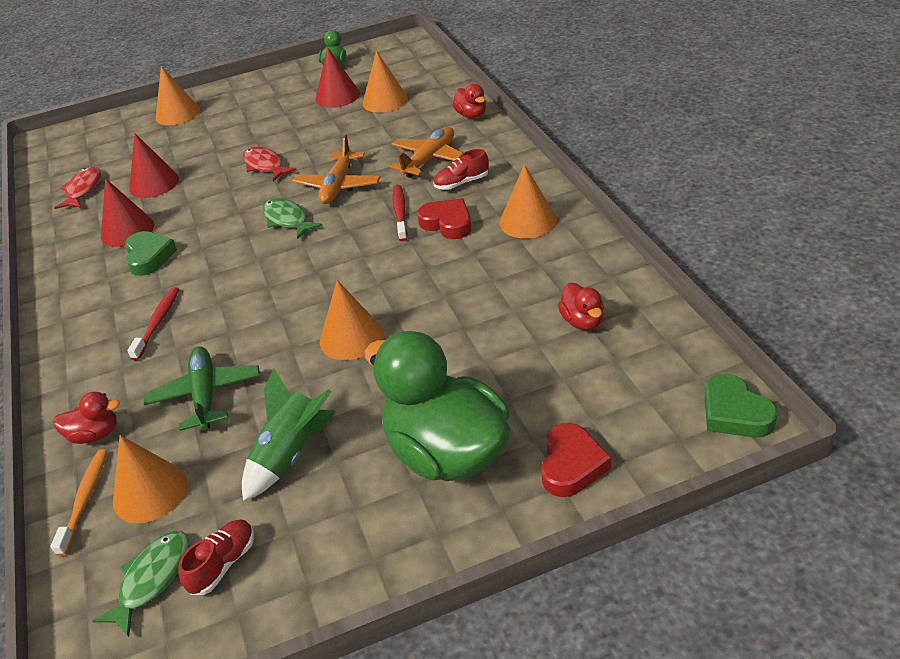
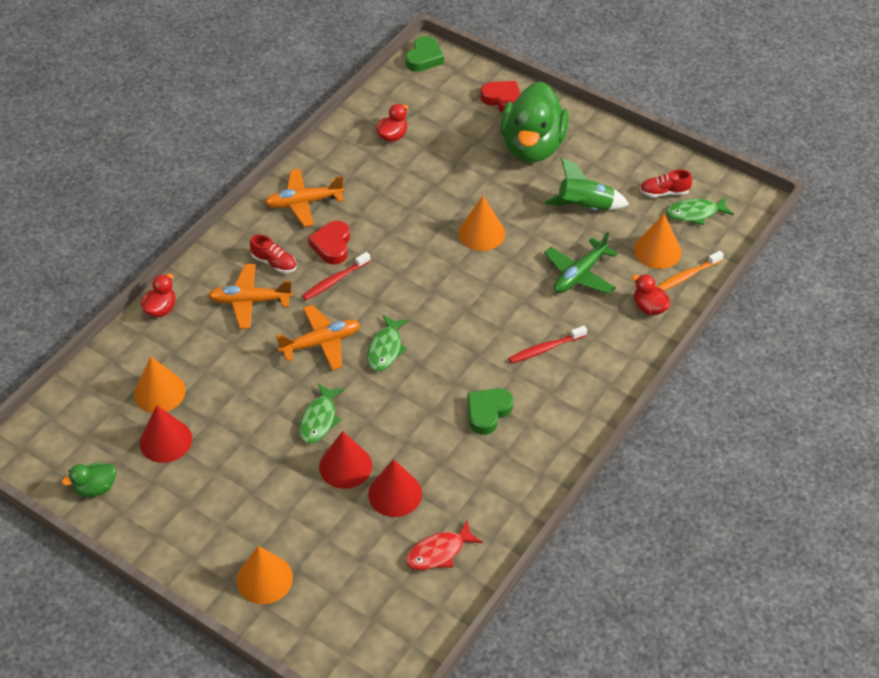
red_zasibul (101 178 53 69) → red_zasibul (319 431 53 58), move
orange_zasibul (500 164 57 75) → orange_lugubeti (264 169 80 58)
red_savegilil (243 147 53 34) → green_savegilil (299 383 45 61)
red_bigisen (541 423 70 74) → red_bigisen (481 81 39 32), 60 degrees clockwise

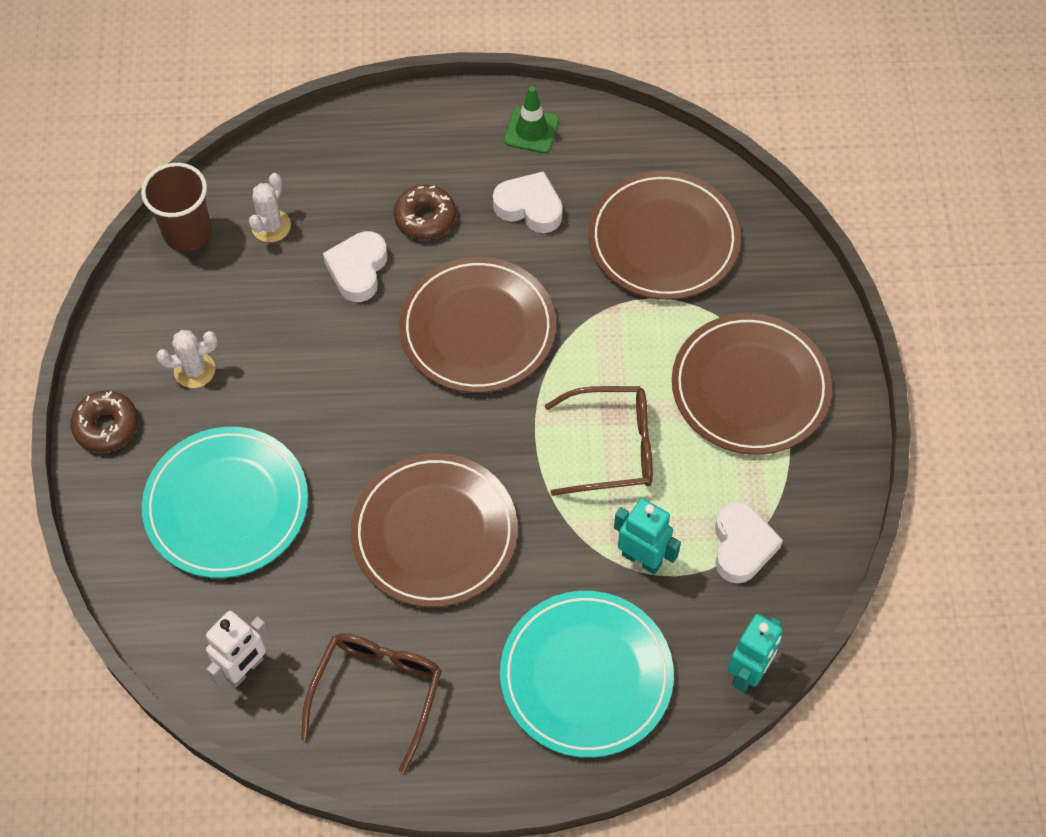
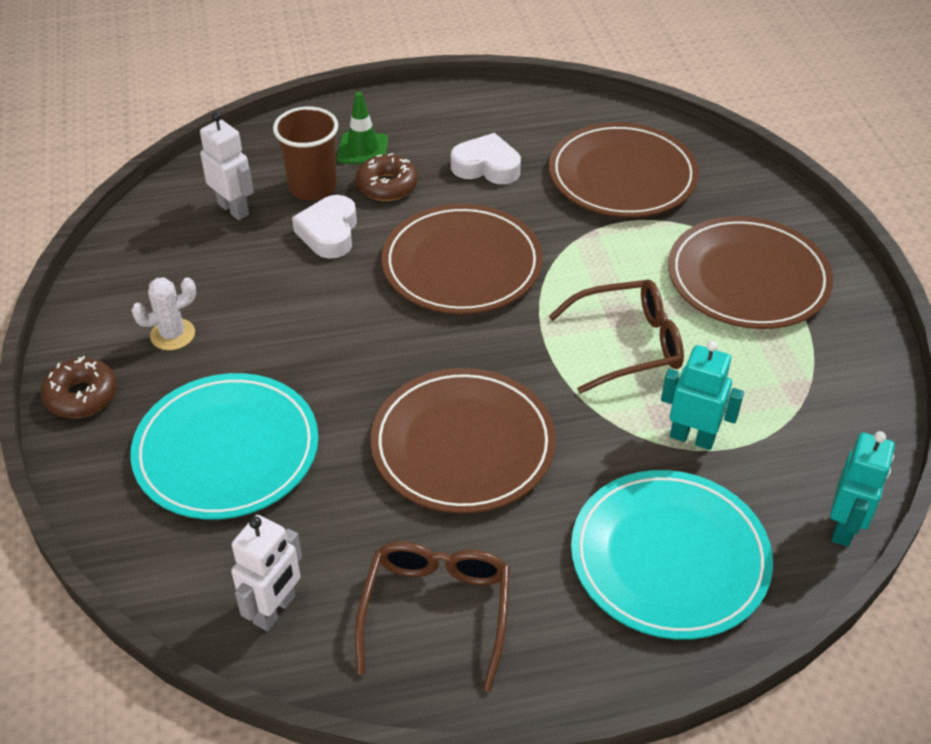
white_bigisen (715 502 68 81) → -
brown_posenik (141 163 71 89) → brown_posenik (273 106 65 94), move
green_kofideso (504 86 55 67) → green_kofideso (337 92 51 72), move
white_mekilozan (249 173 42 69) → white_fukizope (200 112 54 108)

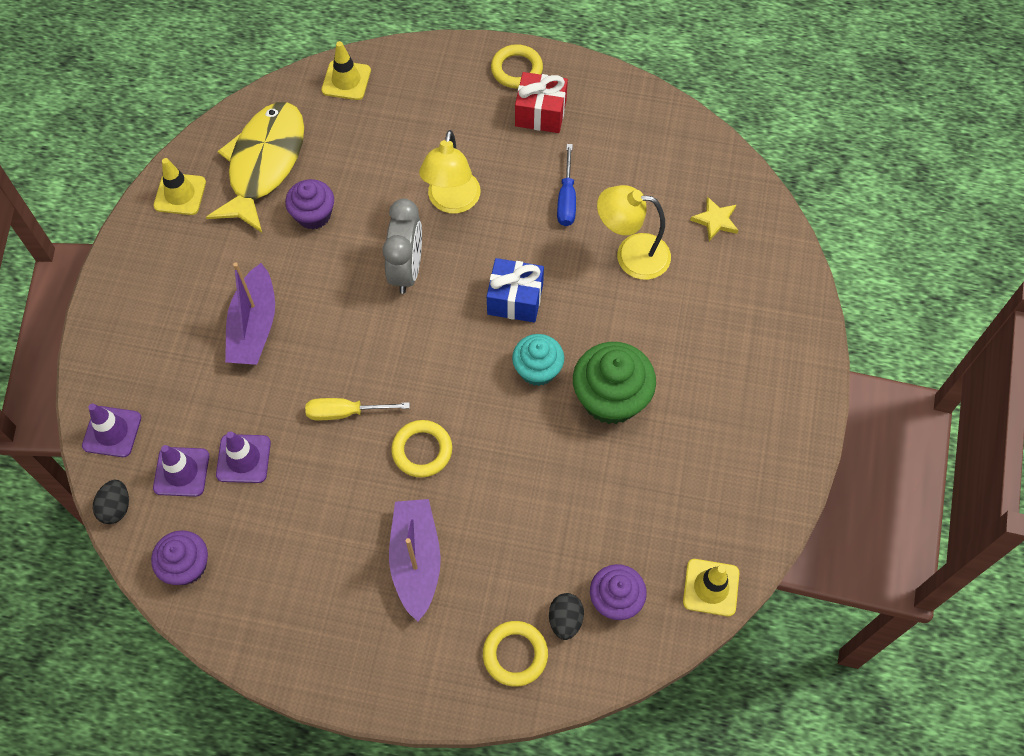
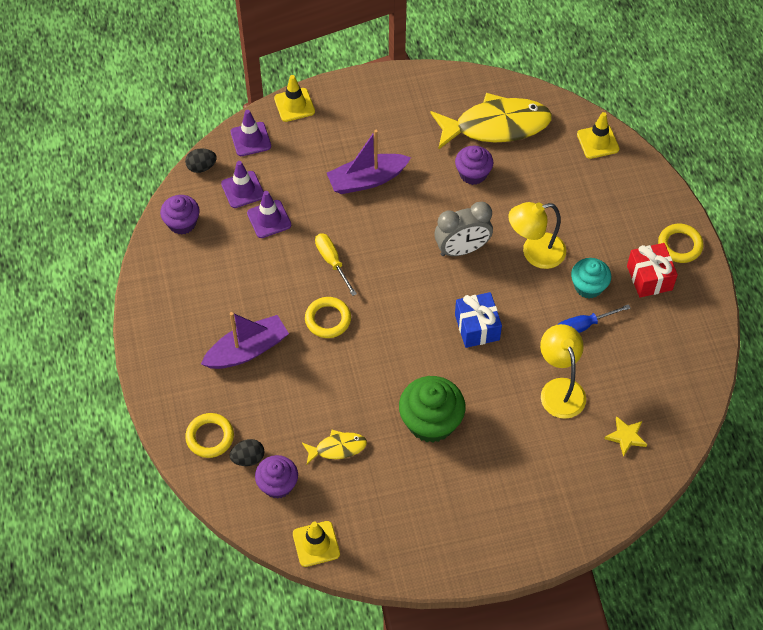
- → yellow_savegilil (302 430 65 34)
yellow_kofideso (154 158 52 57) → yellow_kofideso (274 75 41 47), move
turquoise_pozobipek (512 334 52 52) → turquoise_pozobipek (571 258 40 41), move

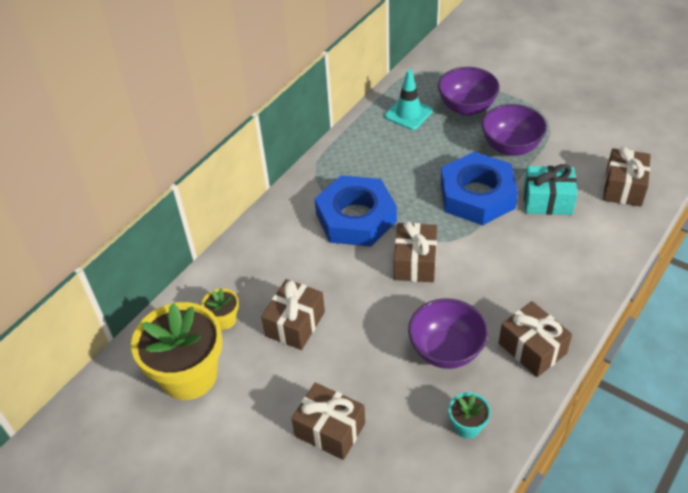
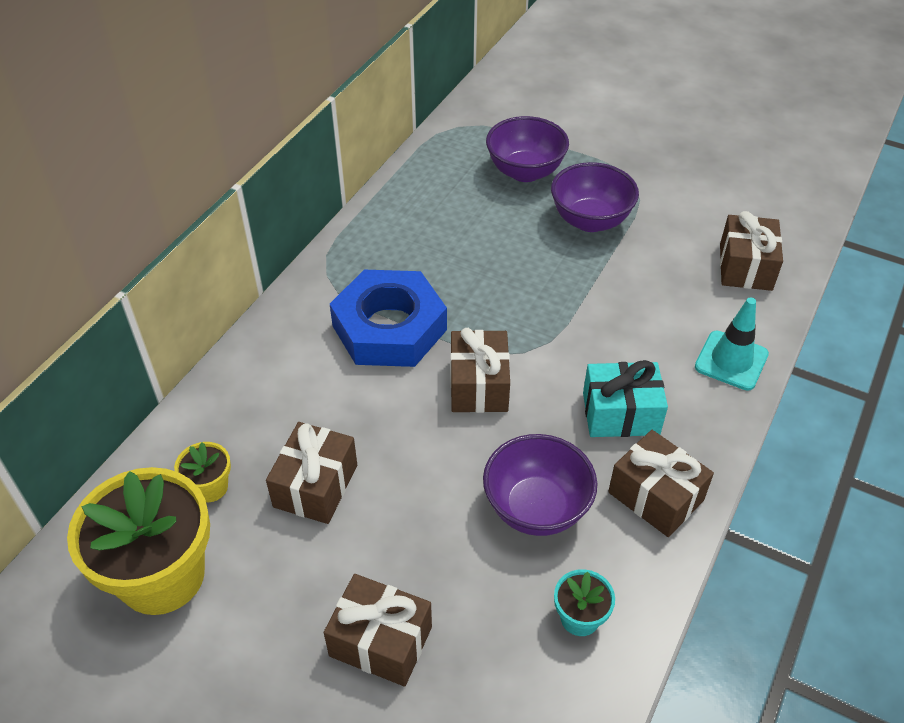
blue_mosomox (441 152 77 73) → -
turquoise_kofideso (385 69 48 61) → turquoise_kofideso (695 297 74 93), move
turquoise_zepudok (524 164 54 51) → turquoise_zepudok (583 360 85 77), move

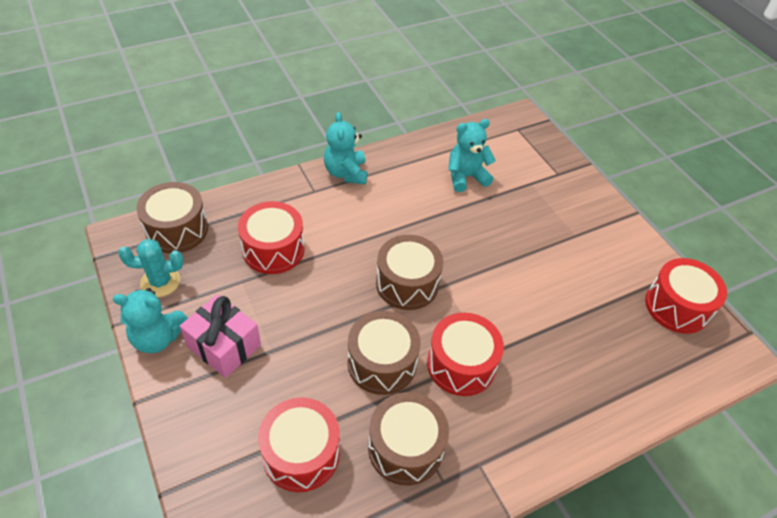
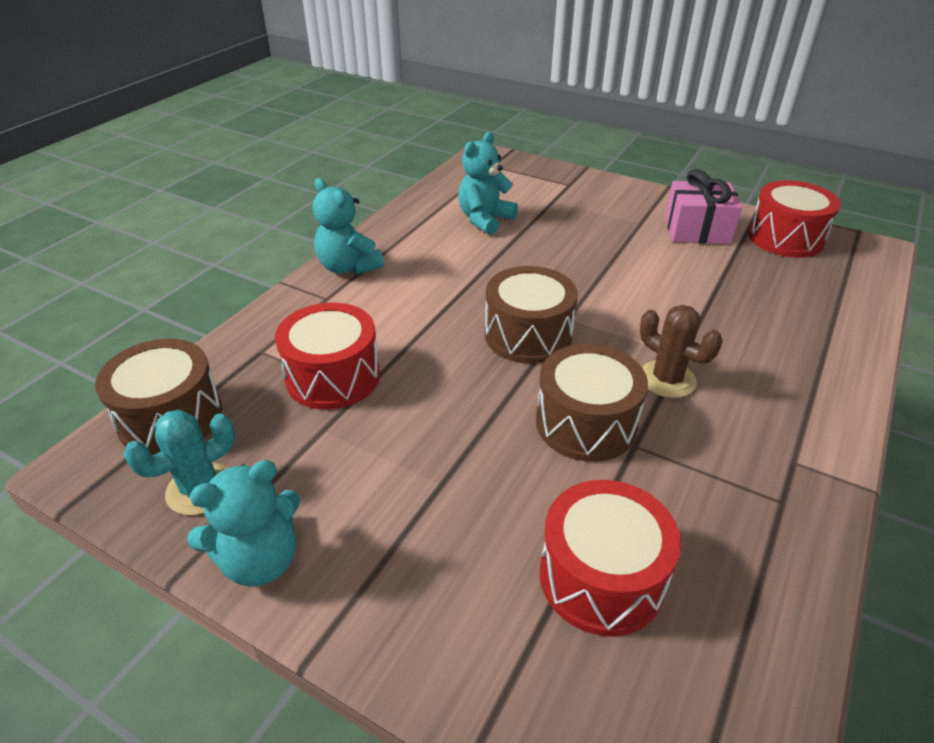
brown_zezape (368 392 81 93) → -
pink_zepudok (180 294 81 84) → pink_zepudok (665 169 77 75), move
red_zezape (427 313 77 83) → brown_mekilozan (640 305 83 93)

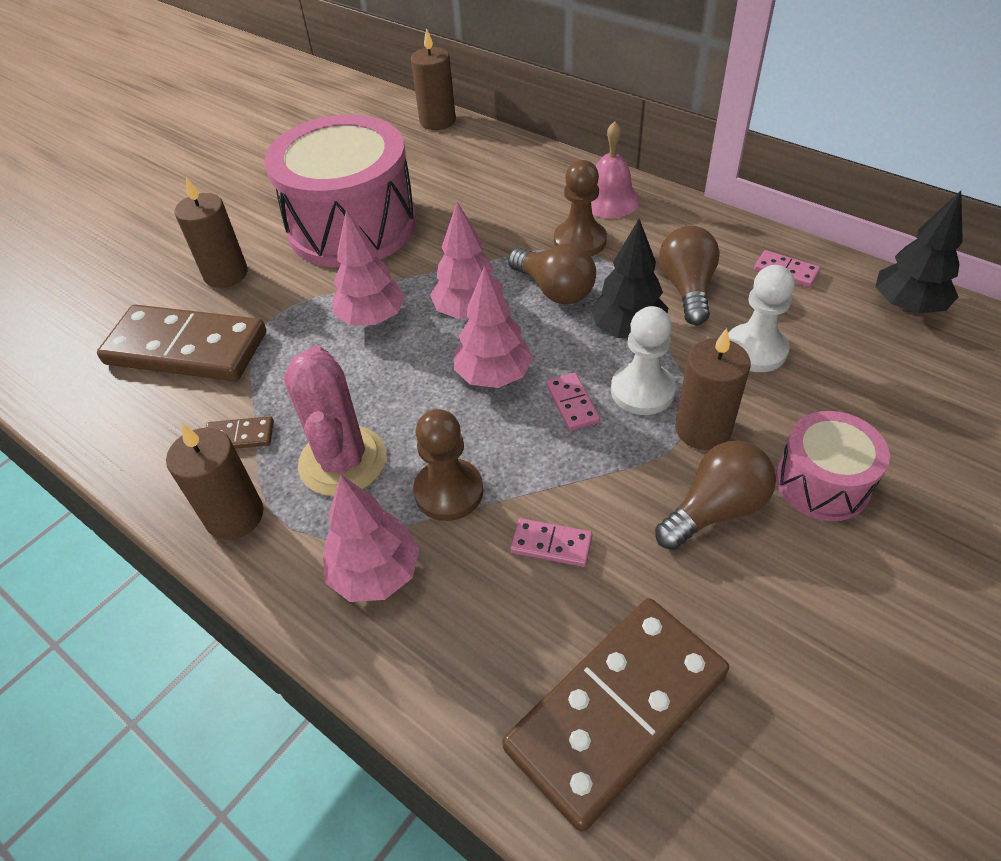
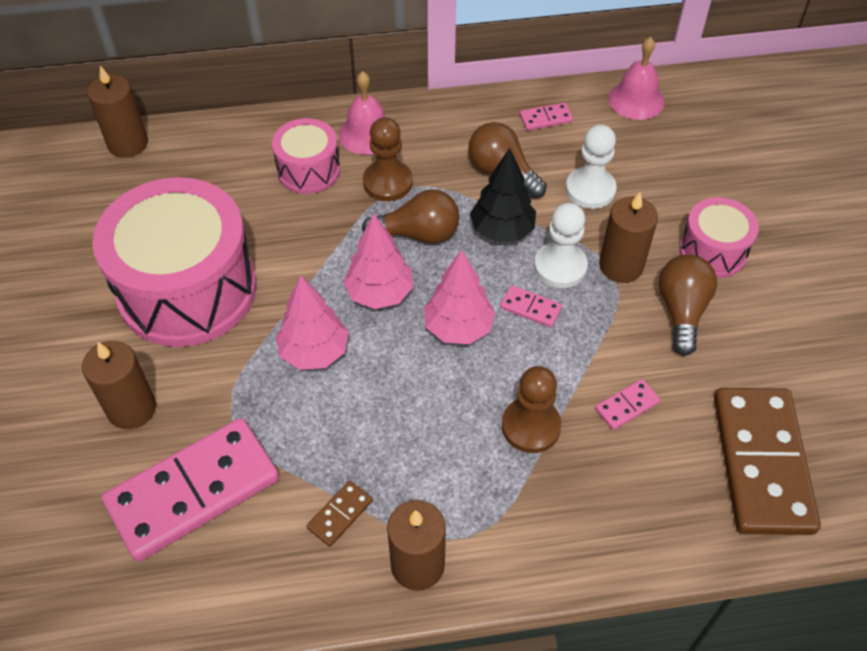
pink_mekilozan (284 345 102 151) → -
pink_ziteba (323 475 97 127) → -
- → pink_zezape (272 118 68 76)
black_ziteba (875 191 88 122) → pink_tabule (608 37 56 83)
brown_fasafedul (97 305 169 76) → pink_fasafedul (102 418 177 144)

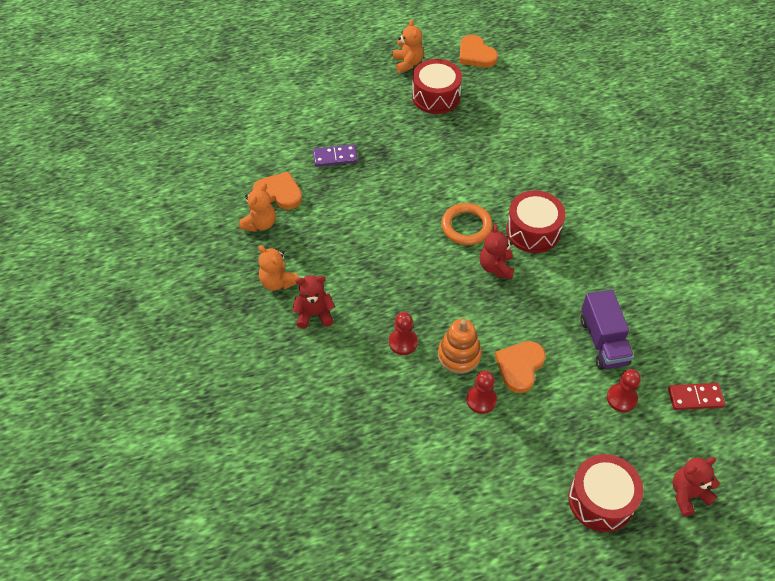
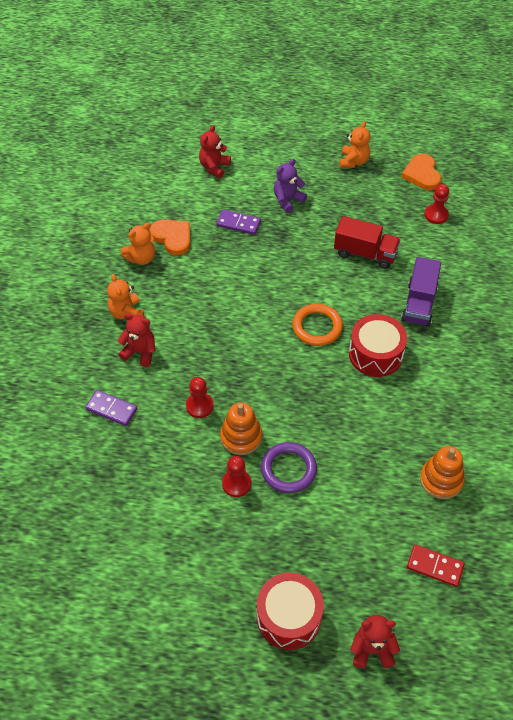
red_zezape (412 59 50 55) → -
- → purple_fasafedul (85 390 52 36)
- → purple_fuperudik (274 159 33 54)
- → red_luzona (334 216 67 53)
- → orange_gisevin (420 446 45 53)
red_fuperudik (480 225 34 54) → red_fuperudik (199 125 32 53), move
purple_luzona (581 290 53 80) → purple_luzona (401 257 40 70), move
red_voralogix (607 369 34 43) → red_voralogix (424 184 25 40), move
orange_bigisen (495 341 51 52) → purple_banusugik (261 442 56 51)

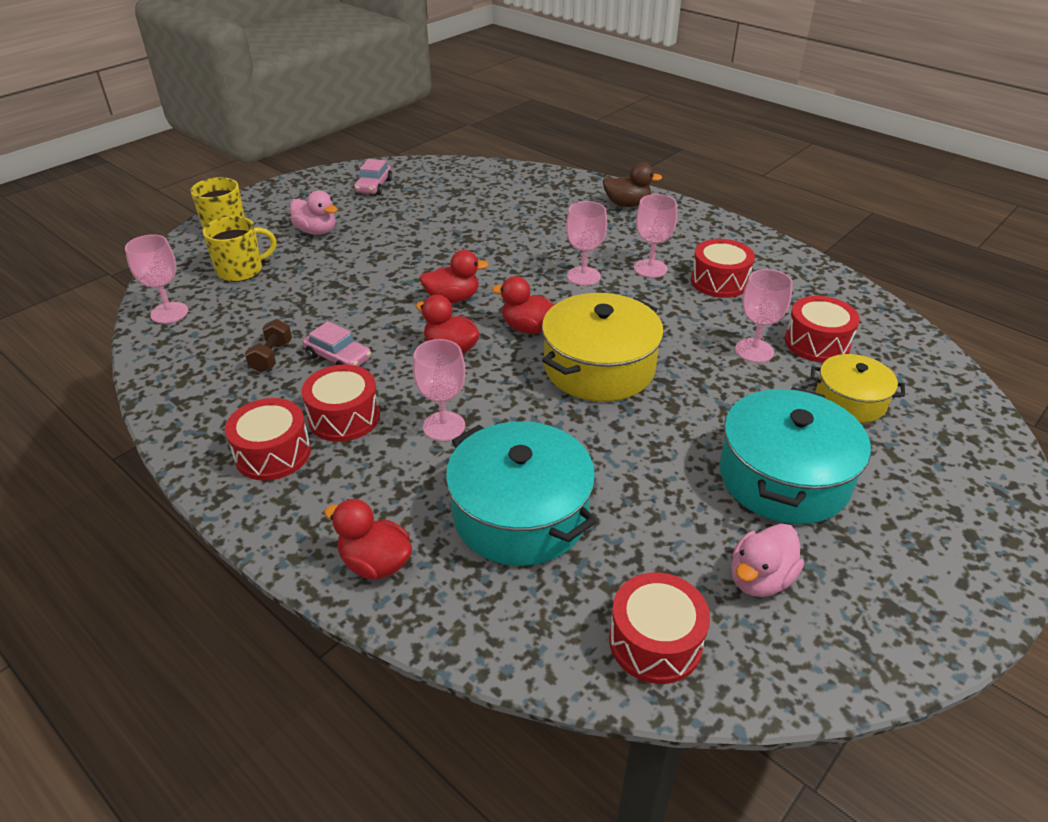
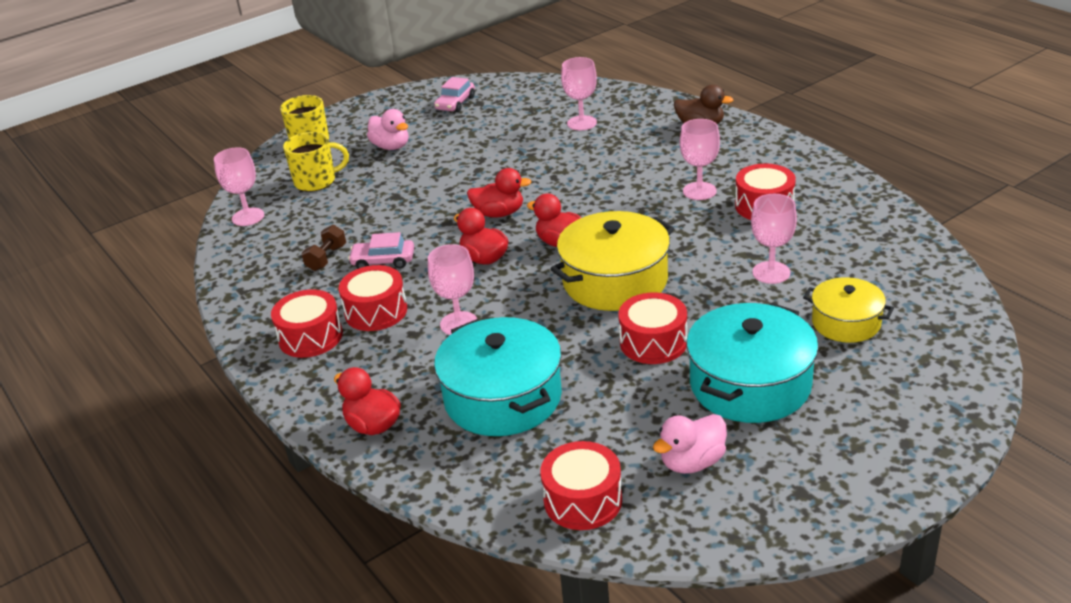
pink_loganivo (566 201 41 85) → pink_loganivo (561 57 36 73), move
red_zezape (785 296 75 67) → red_zezape (618 293 69 71), move
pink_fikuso (303 321 68 45) → pink_fikuso (348 232 66 37), 135 degrees clockwise

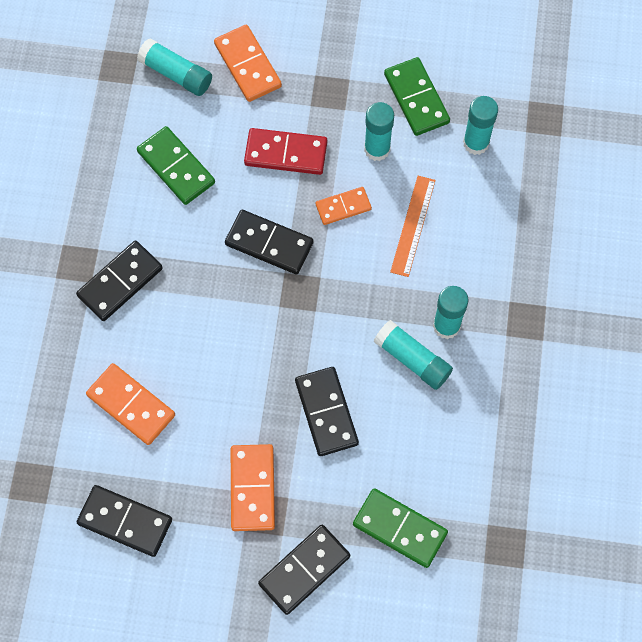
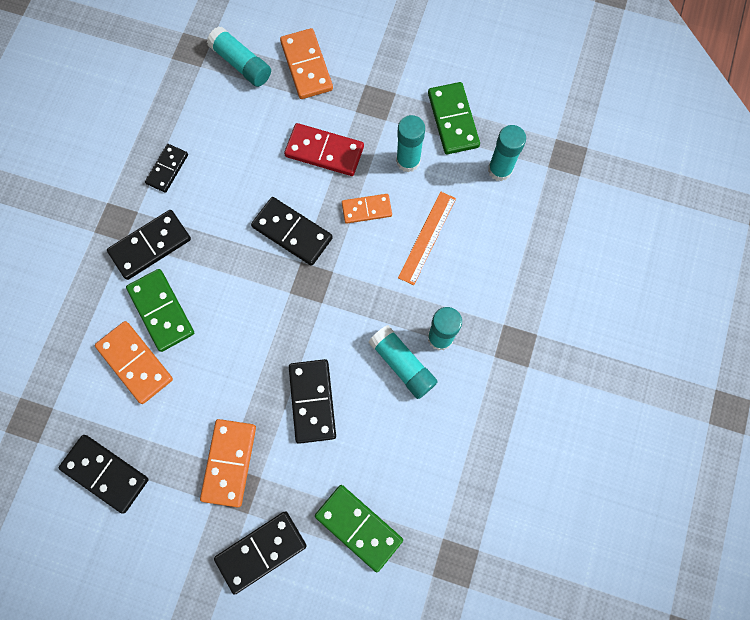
- → black_fasafedul (145 144 43 49)
green_fasafedul (137 126 78 79) → green_fasafedul (126 269 68 83), move

